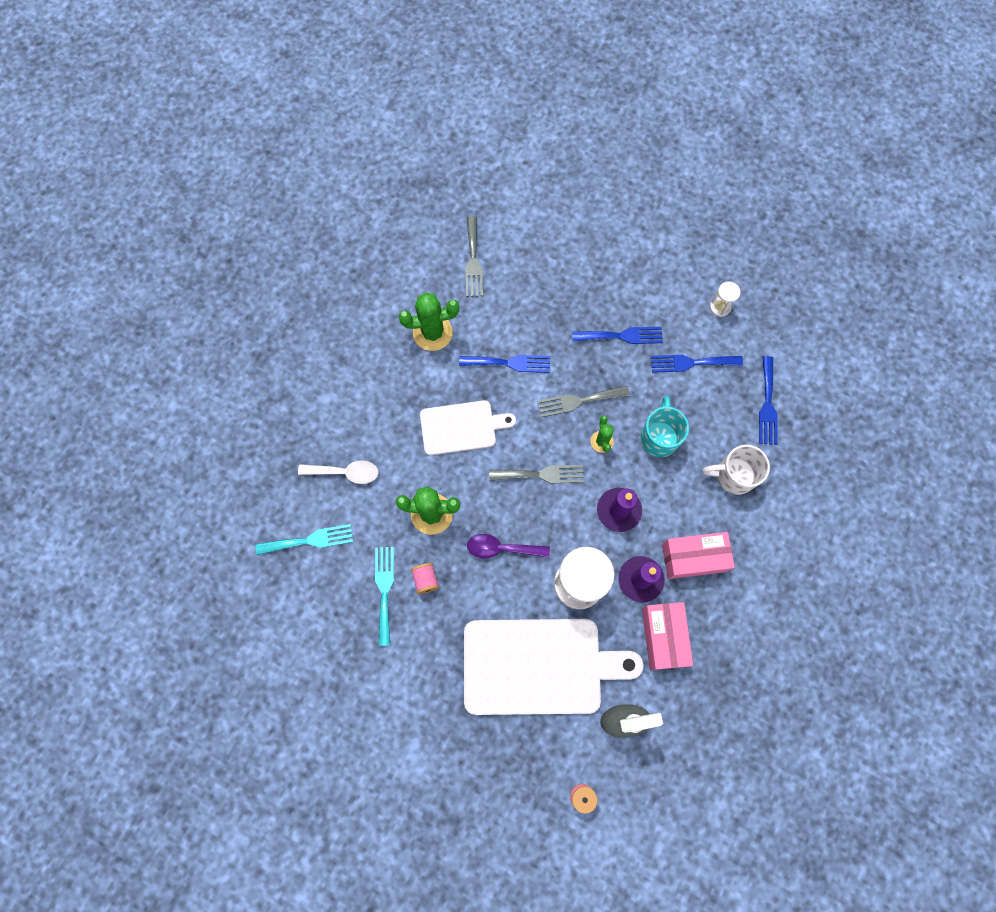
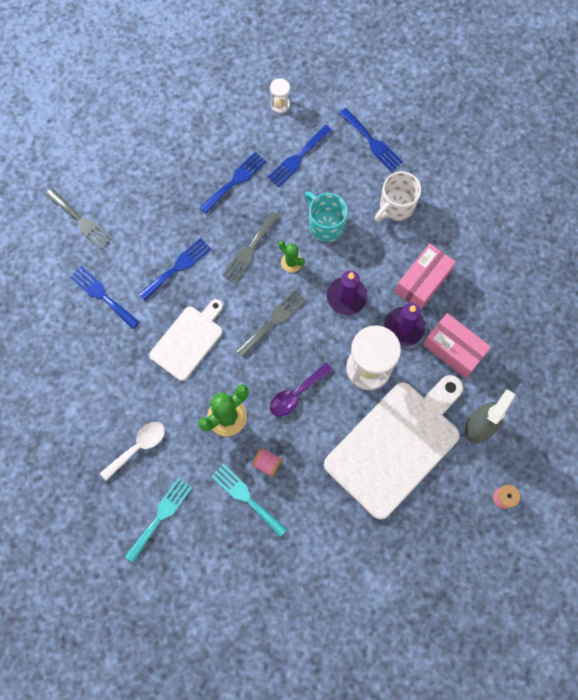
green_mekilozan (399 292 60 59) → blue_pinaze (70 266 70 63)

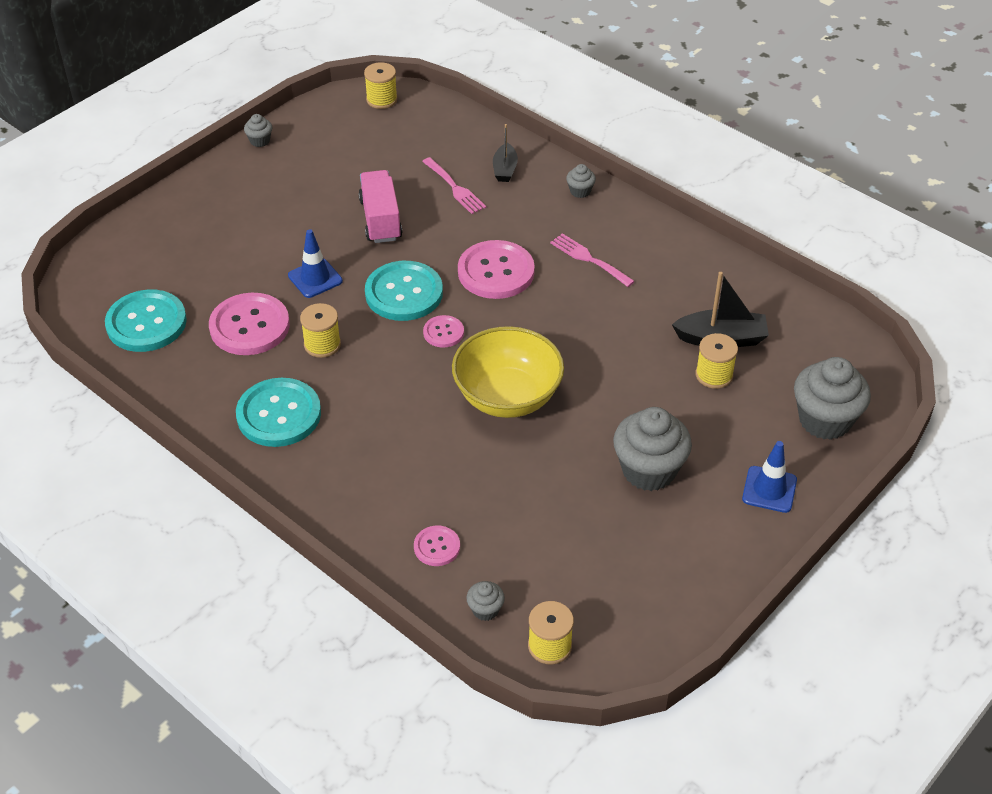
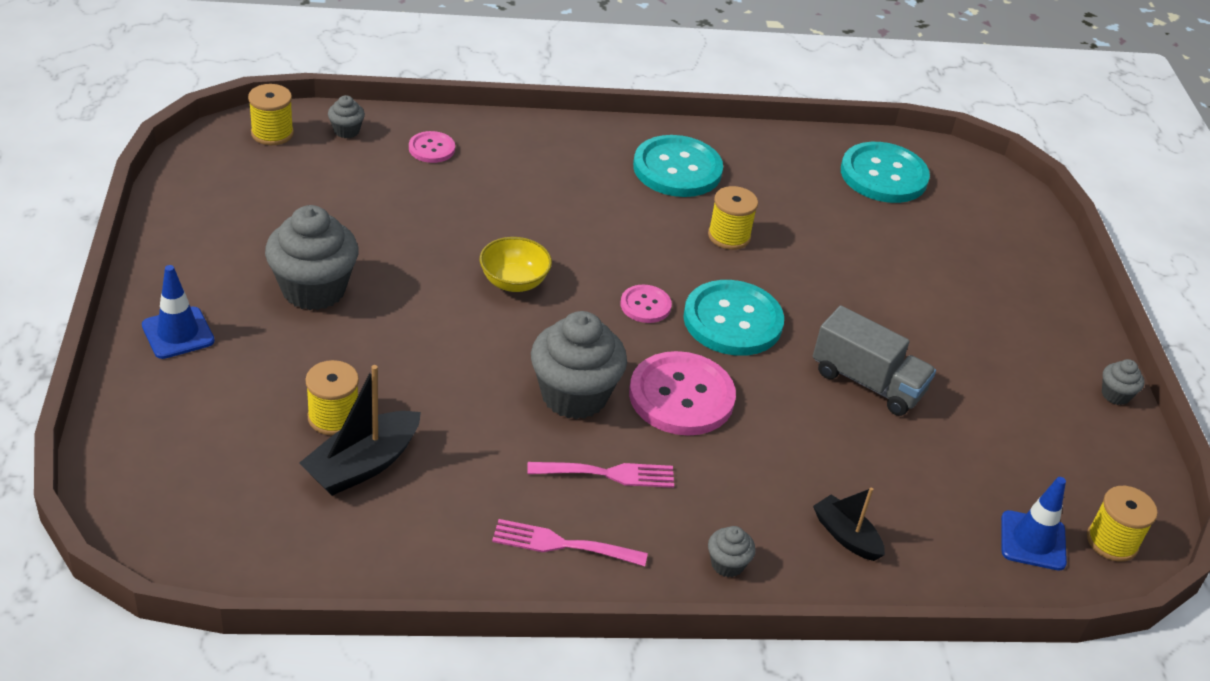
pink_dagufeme (209 293 81 62) → -
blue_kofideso (288 229 55 69) → blue_kofideso (1001 477 66 94), move
pink_pinaze (422 157 64 57) → pink_pinaze (492 519 156 47), move
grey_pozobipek (794 357 77 83) → grey_pozobipek (531 311 96 108), move
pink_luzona (358 170 44 73) → grey_luzona (813 305 123 111)
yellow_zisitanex (452 326 112 92) → yellow_zisitanex (480 237 72 55), x0.54

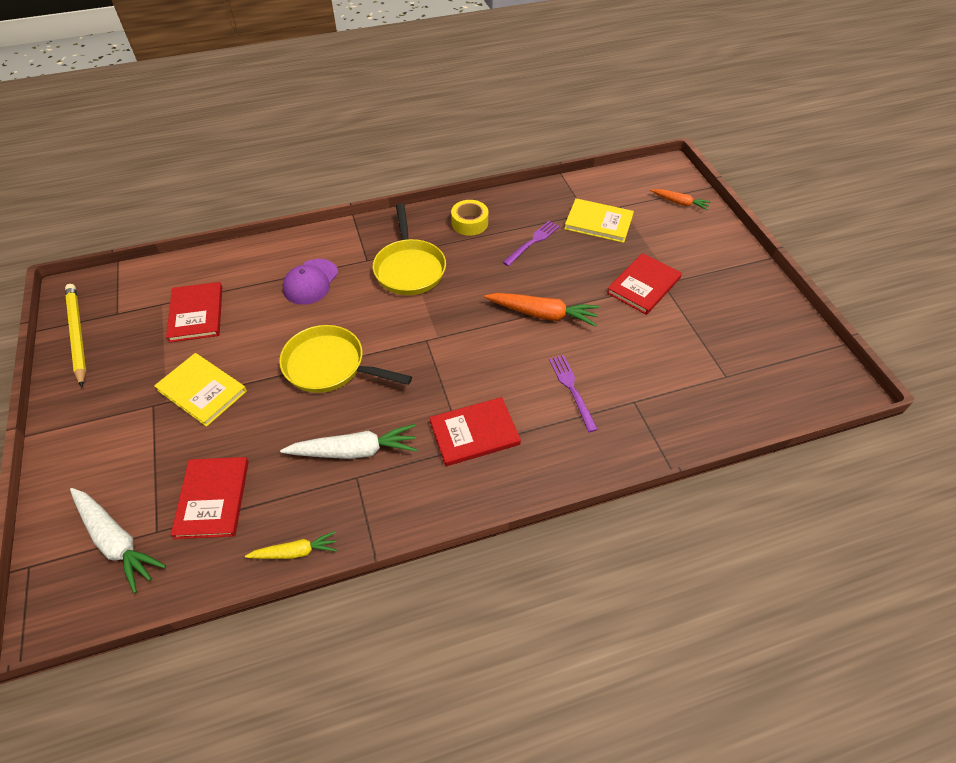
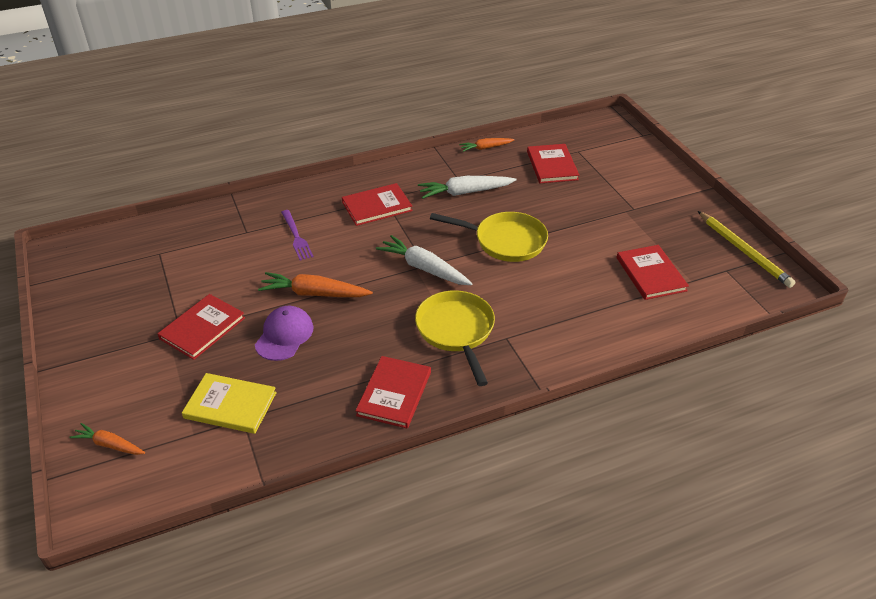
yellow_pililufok (154 353 93 74) → -
purple_pinaze (502 221 58 45) → -
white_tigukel (70 488 96 105) → white_tigukel (376 235 97 50), move
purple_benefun (282 259 56 46) → purple_benefun (255 306 58 55), move
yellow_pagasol (451 200 37 36) → red_pililufok (355 356 76 72)
yellow_tigukel (245 531 92 28) → orange_tigukel (459 138 55 14)

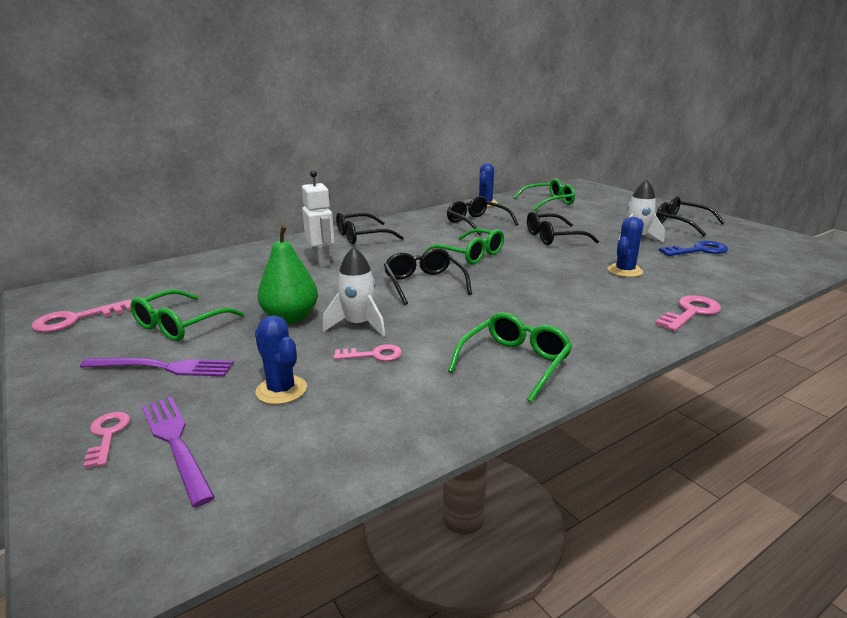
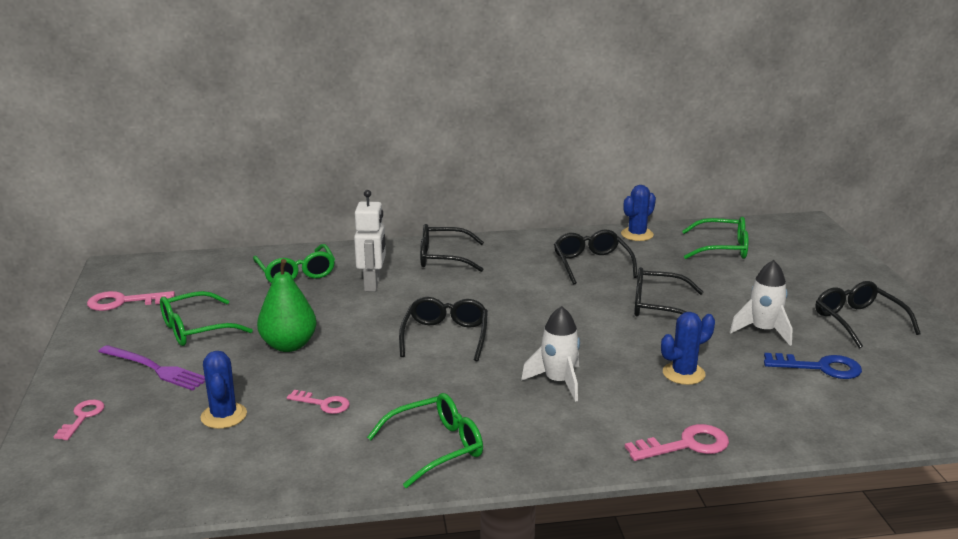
purple_pinaze (142 397 73 110) → -
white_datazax (323 247 63 90) → white_datazax (521 306 59 96), move
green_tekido (423 228 81 36) → green_tekido (253 244 82 39), move

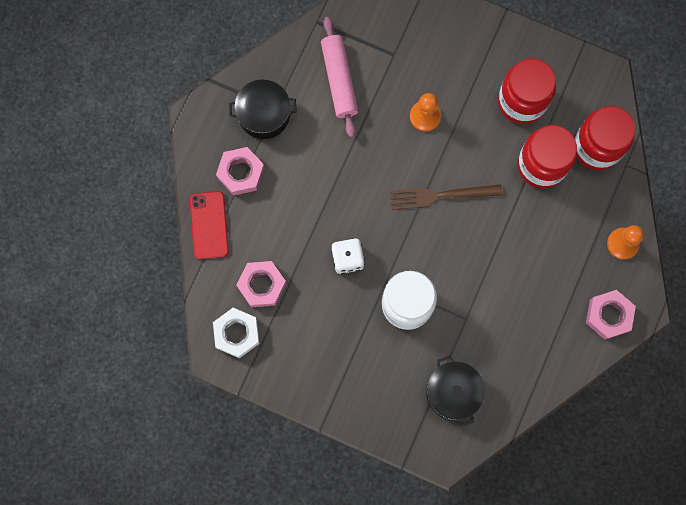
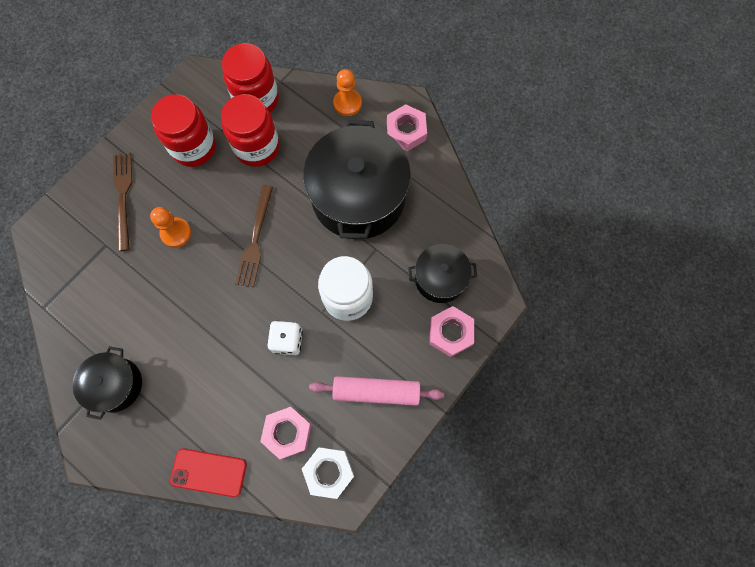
- → brown_pinaze (113 153 19 98)
- → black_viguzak (303 120 108 119)
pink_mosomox (216 147 49 49) → pink_mosomox (430 306 44 51), move
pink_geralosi (321 17 37 120) → pink_geralosi (309 376 135 30), move

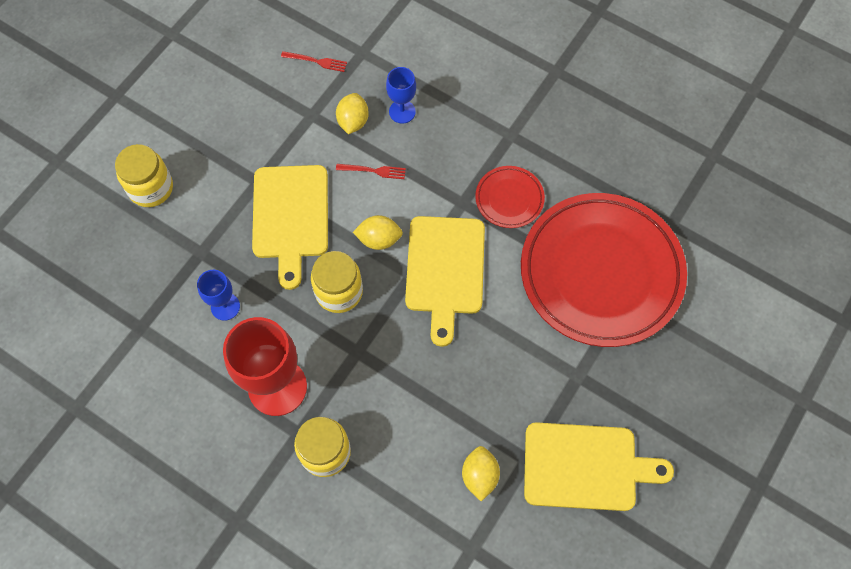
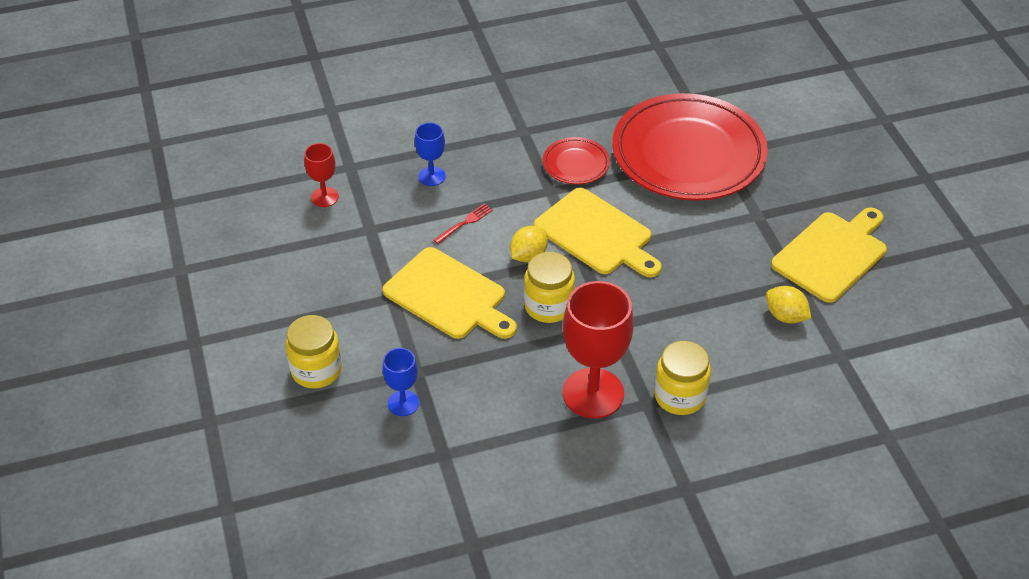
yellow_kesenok (336 93 33 41) → -
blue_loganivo (197 270 43 51) → blue_loganivo (382 348 37 68), move
red_pinaze (281 51 66 21) → red_loganivo (304 143 35 64)

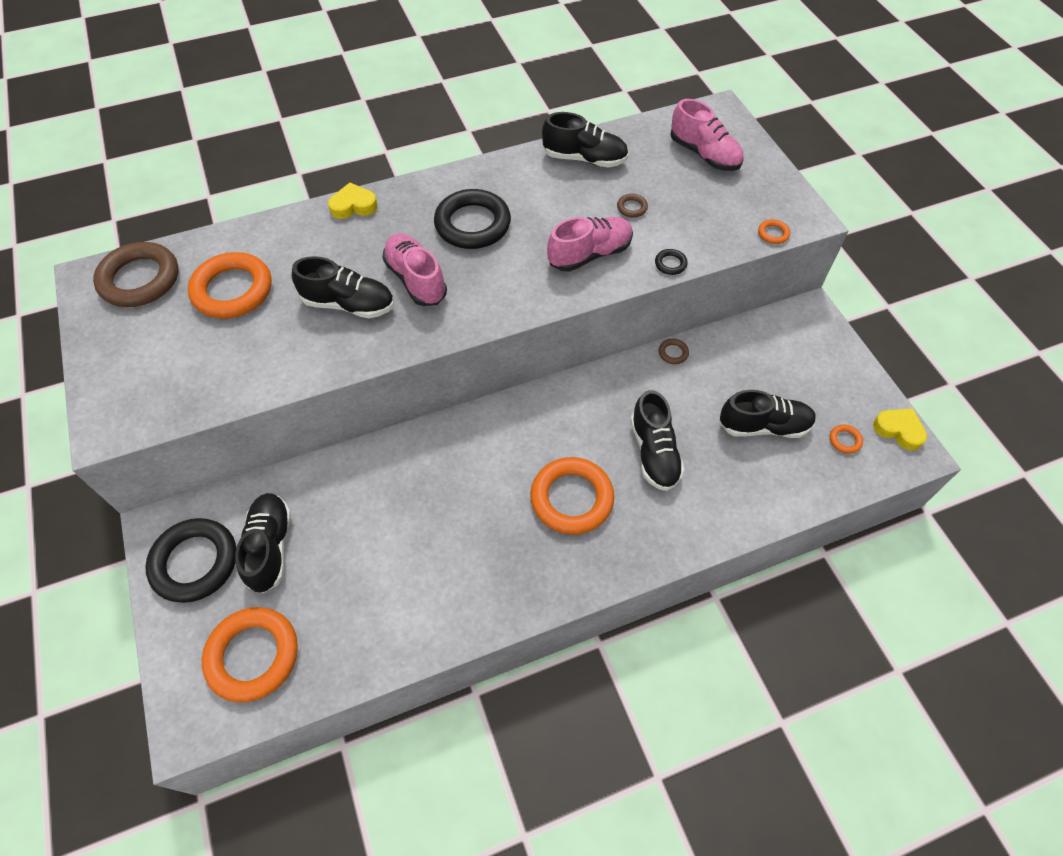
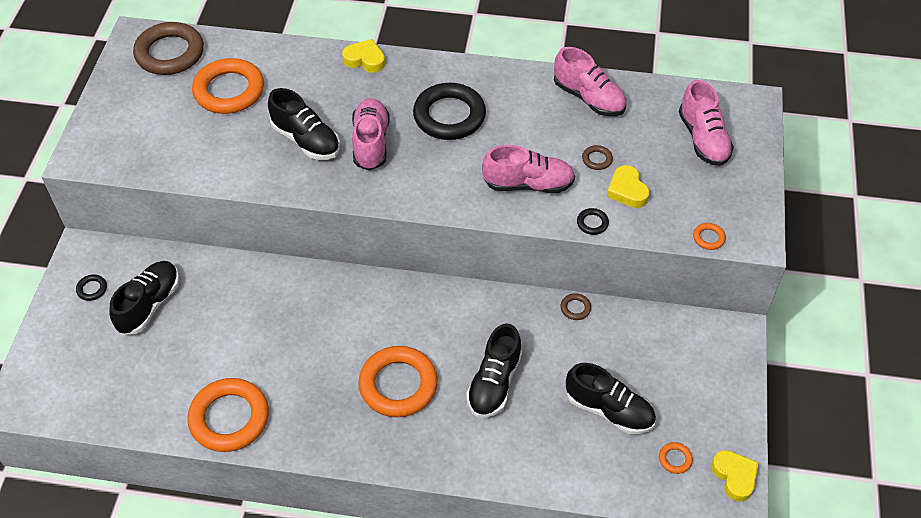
- → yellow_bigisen (607 165 43 43)
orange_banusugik (202 607 96 95) → orange_banusugik (187 378 82 74), move
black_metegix (542 112 87 56) → pink_metegix (554 47 72 69)
black_banusugik (145 518 91 85) → black_banusugik (76 275 31 26), x0.41

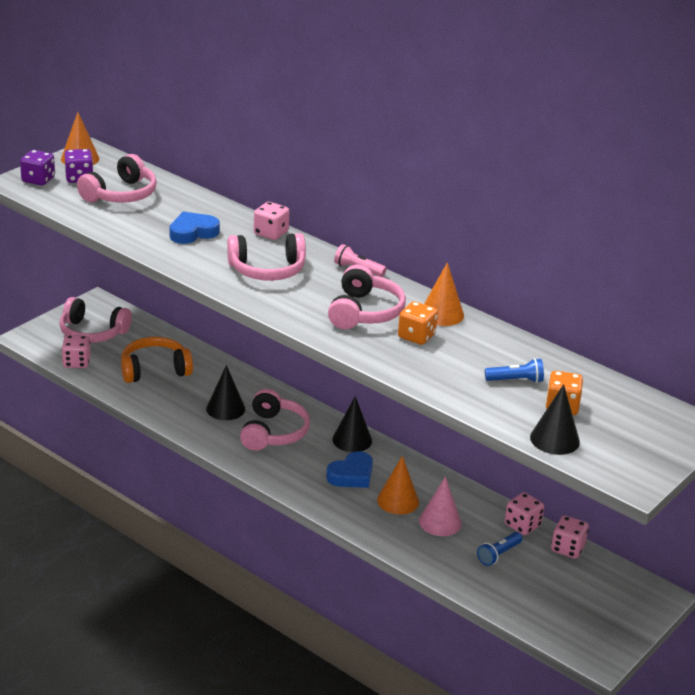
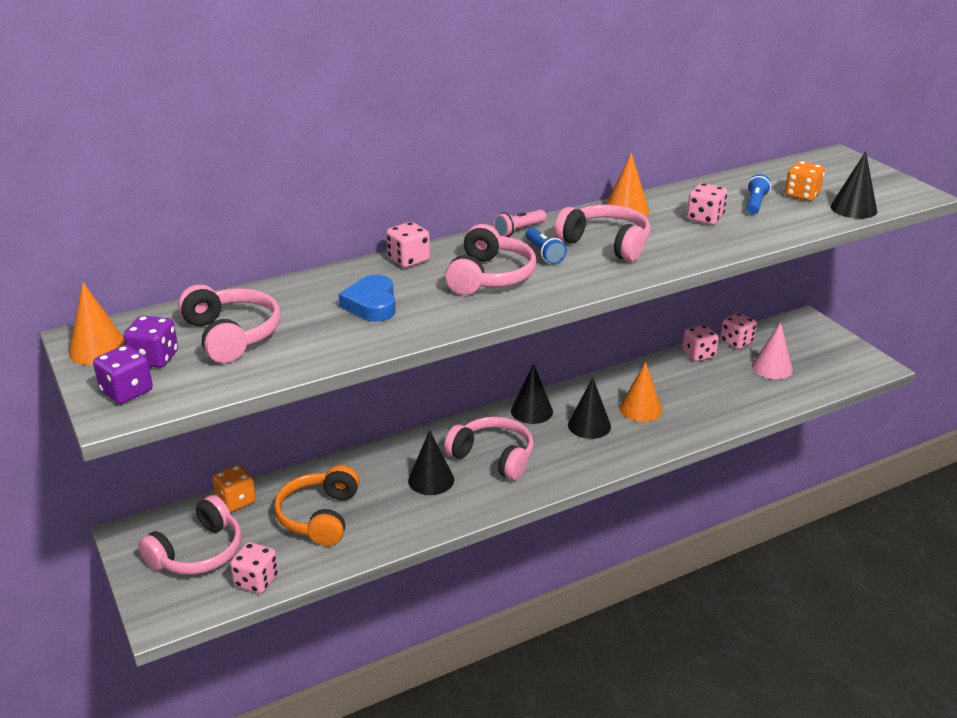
- → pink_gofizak (687 183 40 42)
orange_gofizak (398 301 40 44) → orange_gofizak (212 465 44 47), move
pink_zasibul (419 477 43 59) → pink_zasibul (752 322 41 57), move
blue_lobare (477 532 46 34) → blue_lobare (526 228 41 36), move
blue_bigisen (326 451 47 37) → black_zasibul (568 378 43 61)

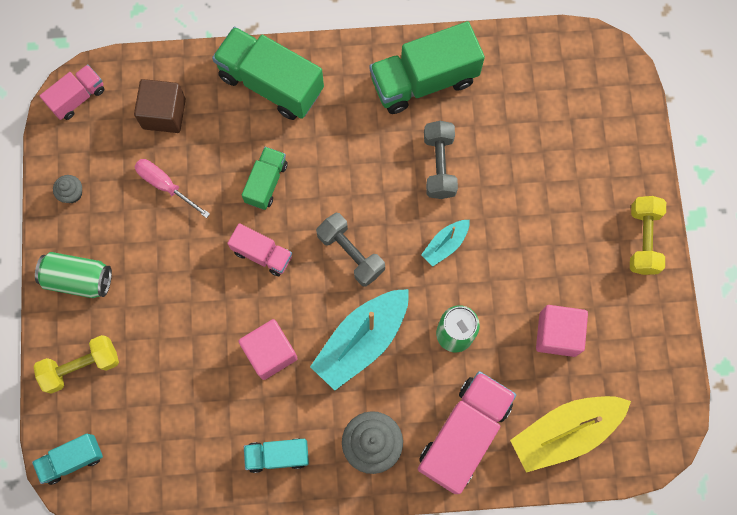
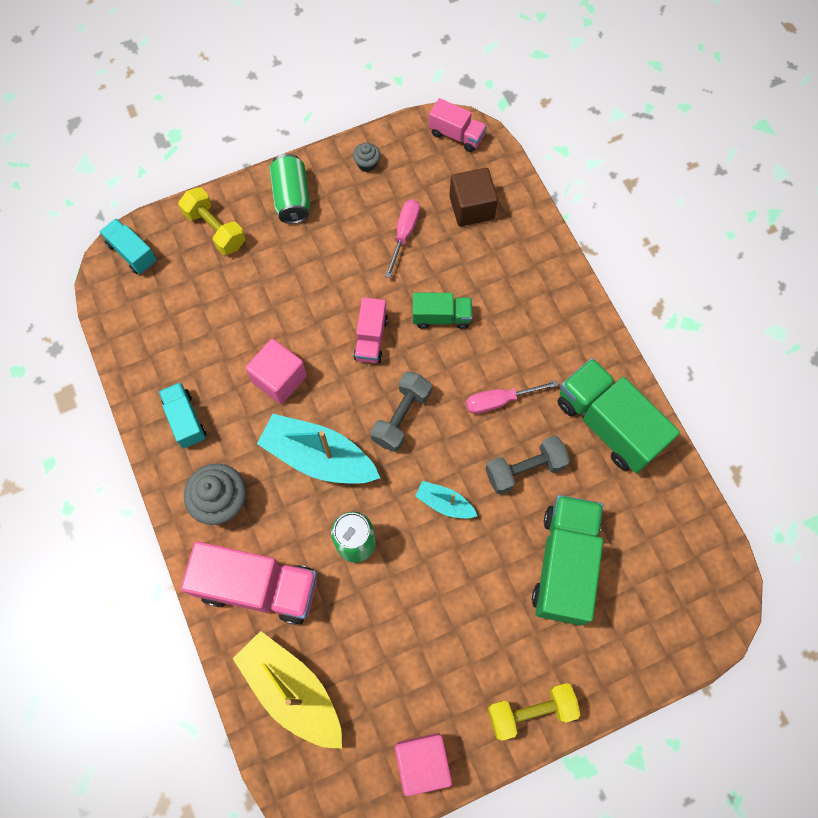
- → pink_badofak (466 380 92 34)
green_luzona (212 27 112 93) → green_luzona (532 495 71 131), move
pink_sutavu (536 305 52 52) → pink_sutavu (395 733 57 63), move

